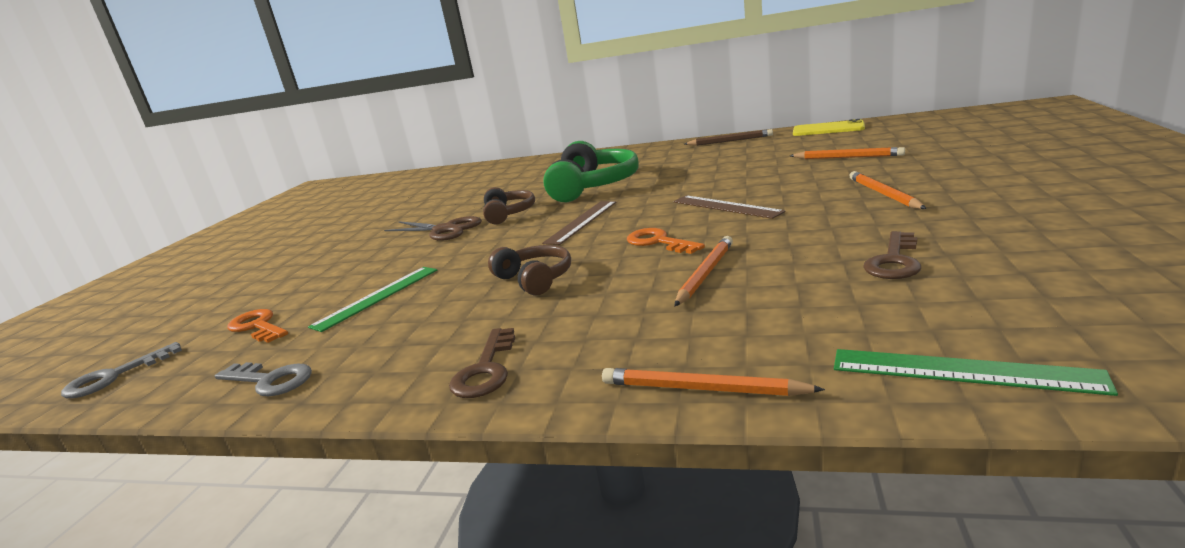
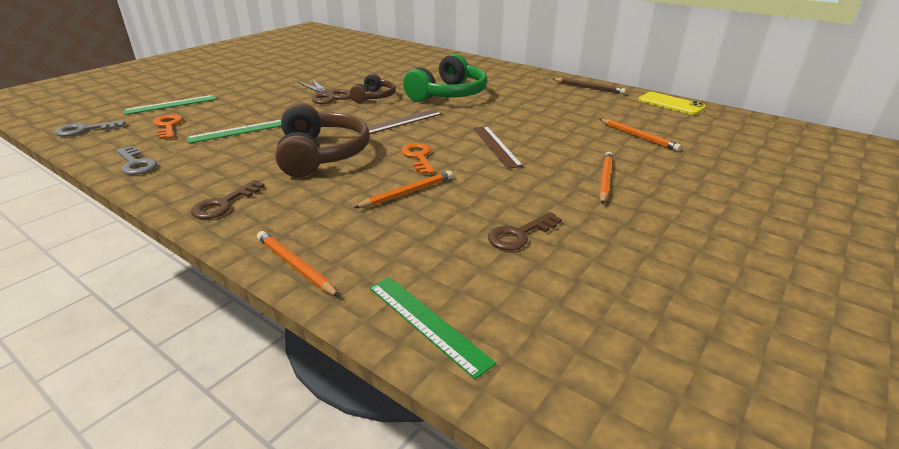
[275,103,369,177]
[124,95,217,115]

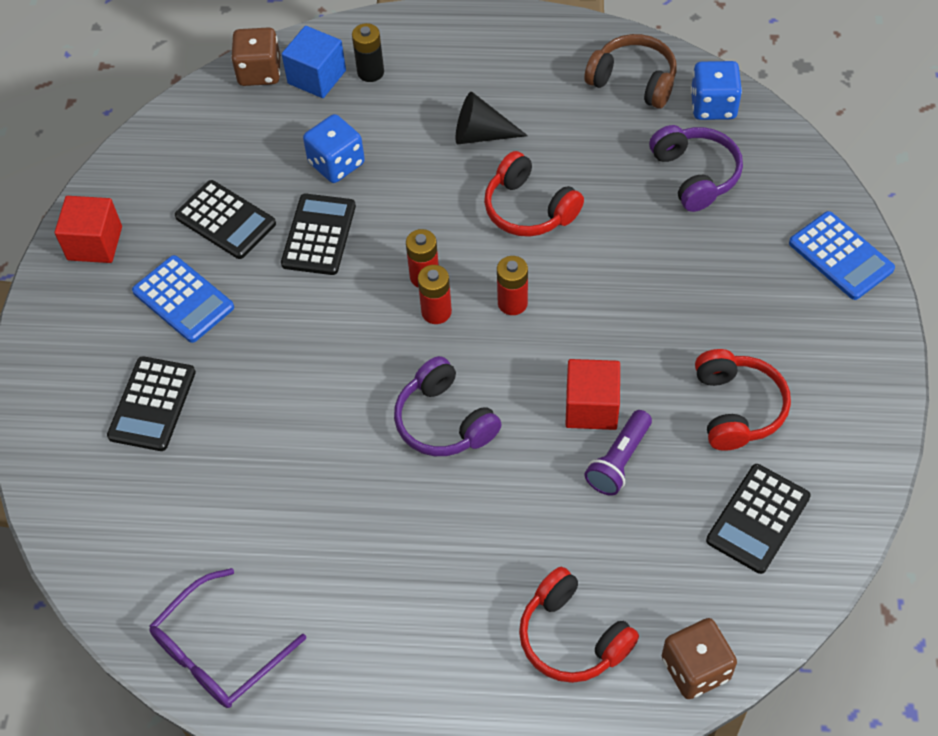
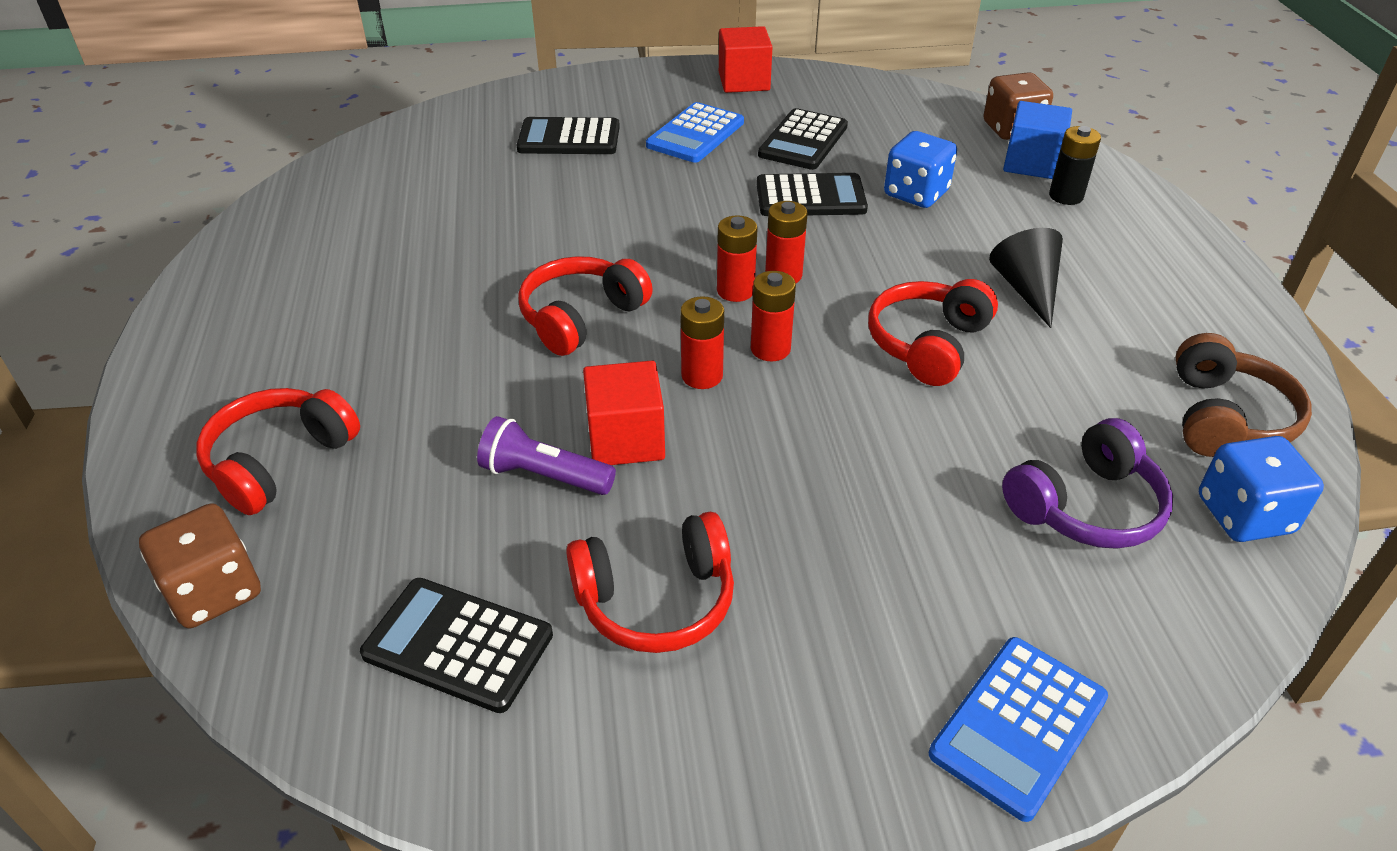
[149,568,306,708] (first image)
[518,256,653,356]
[680,296,724,389]

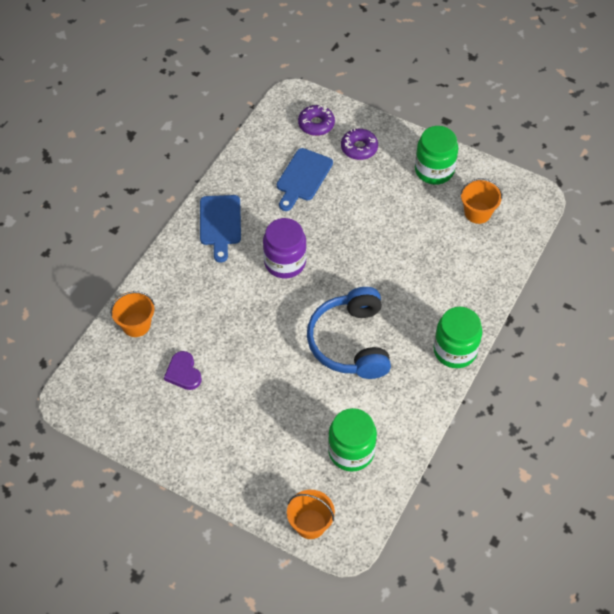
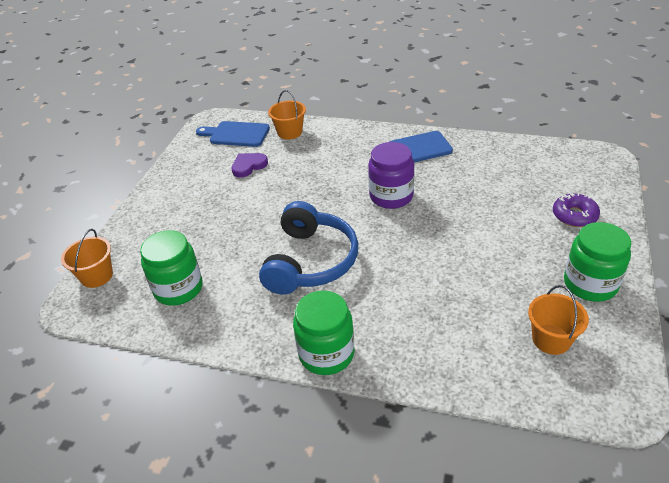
[196,121,270,147]
[298,105,335,136] (first image)
[259,201,358,294]

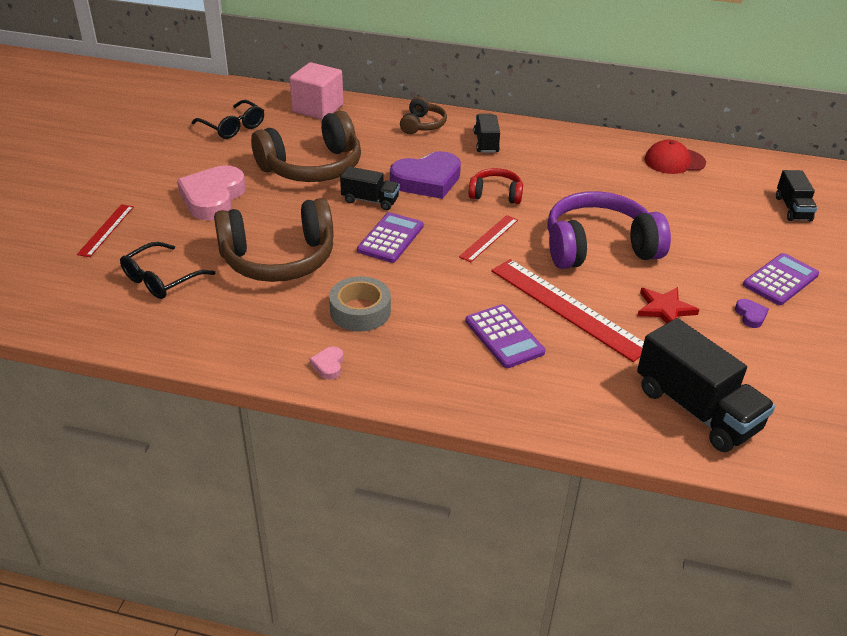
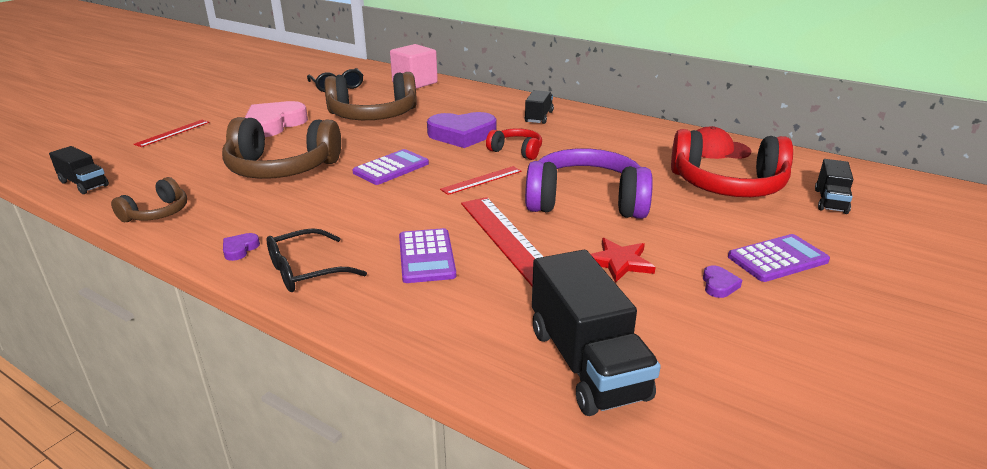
[267,228,367,292]
[223,233,260,261]
[329,276,391,332] (first image)
[49,146,109,194]
[111,177,187,222]
[671,129,793,197]

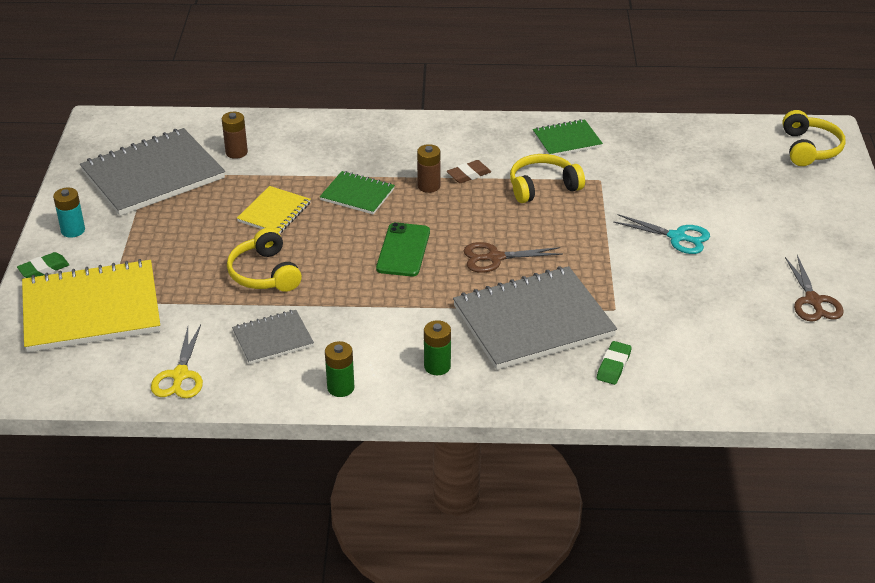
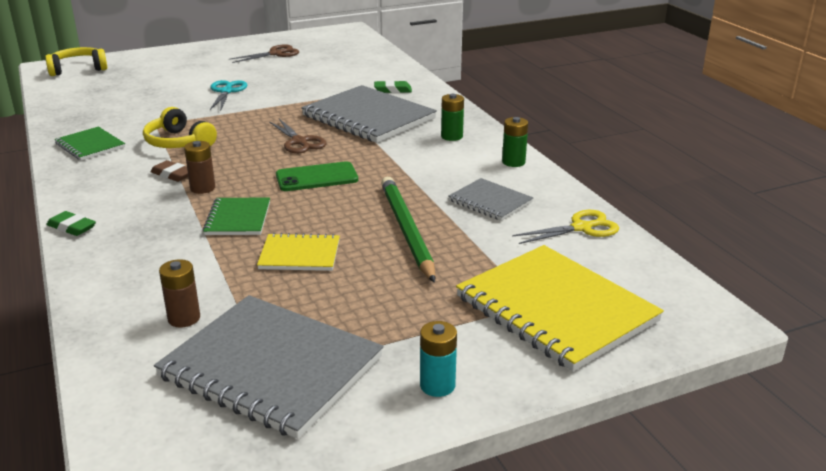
[46,211,96,236]
[381,177,436,283]

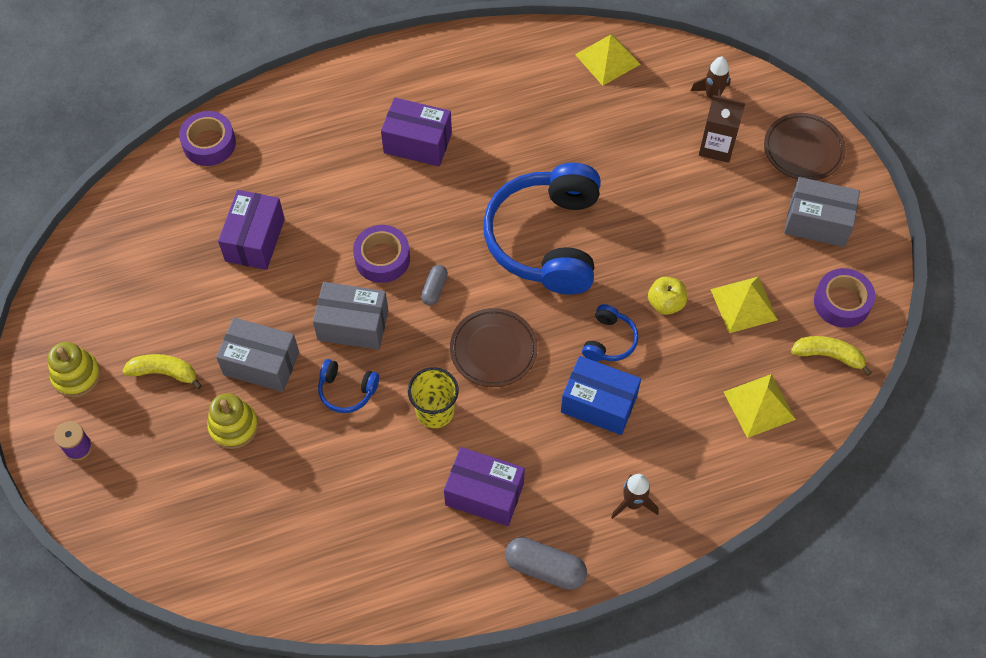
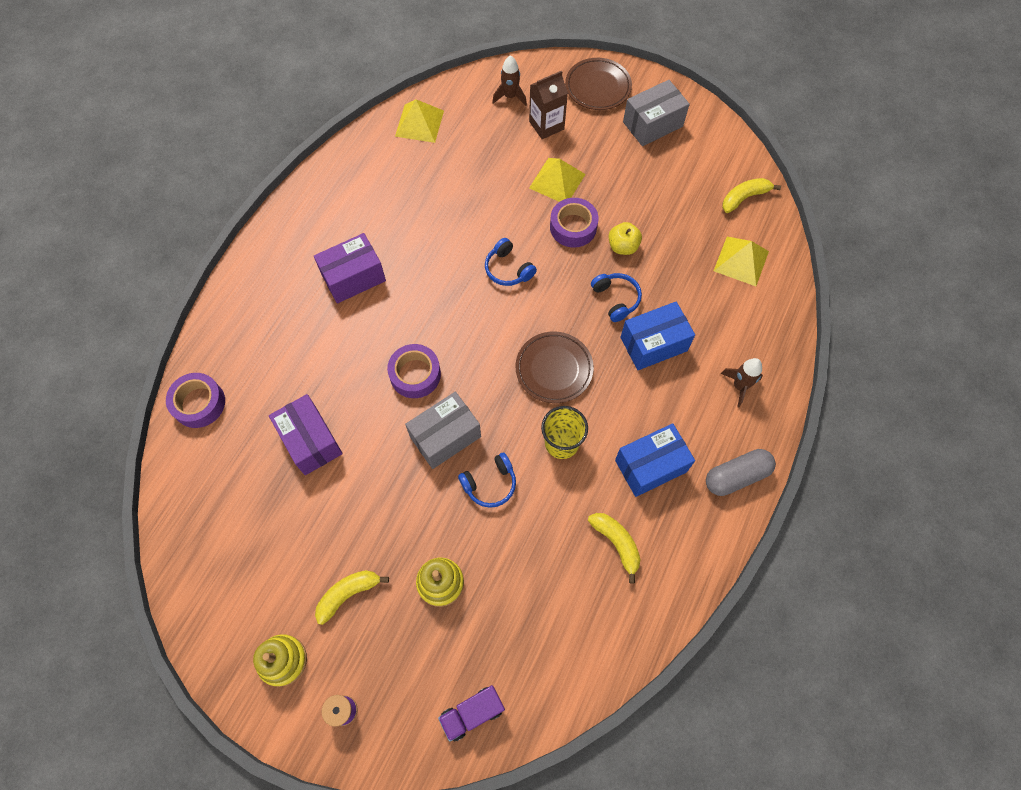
[216,317,299,392] (first image)
[421,265,448,306] (first image)
[615,423,695,497]
[485,238,537,286]
[529,158,586,202]
[550,198,598,248]
[438,685,505,742]
[588,513,641,583]

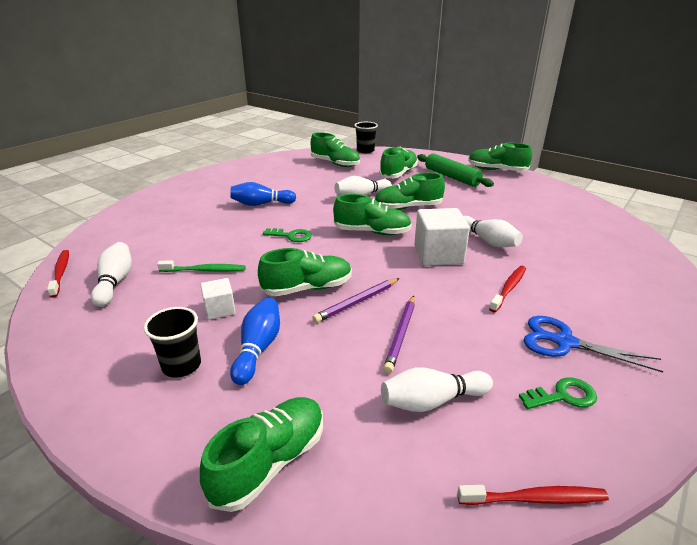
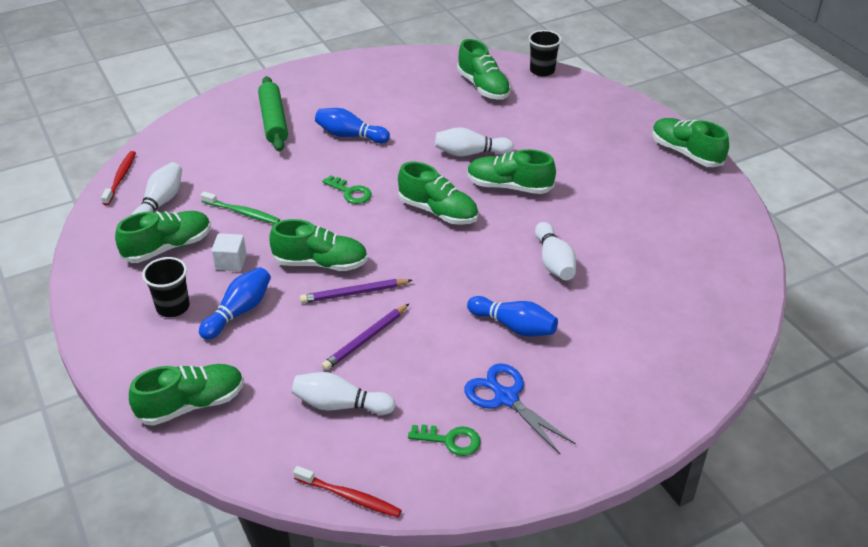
[115,211,211,263]
[414,208,470,266] (first image)
[258,76,288,152]
[467,296,558,337]

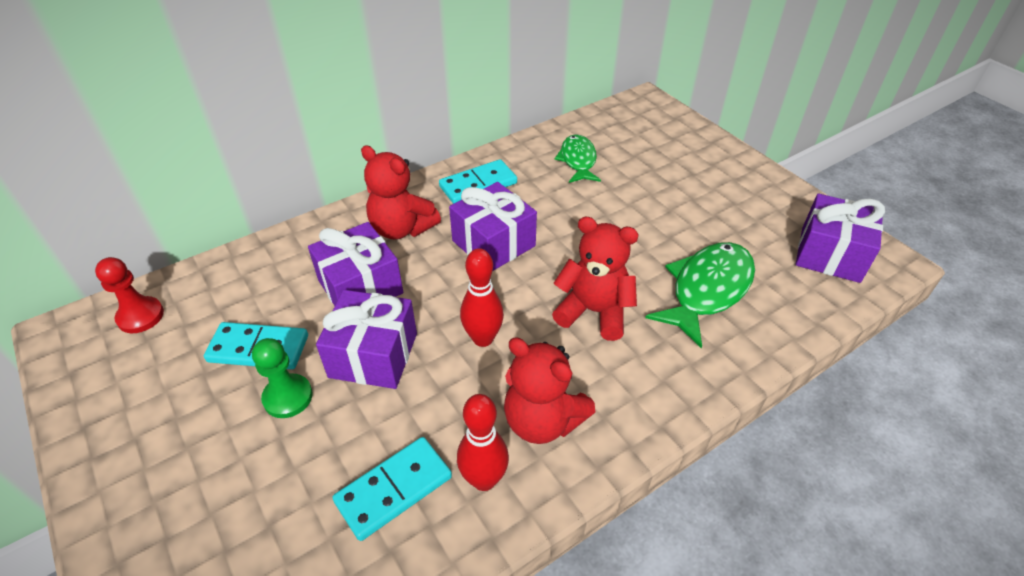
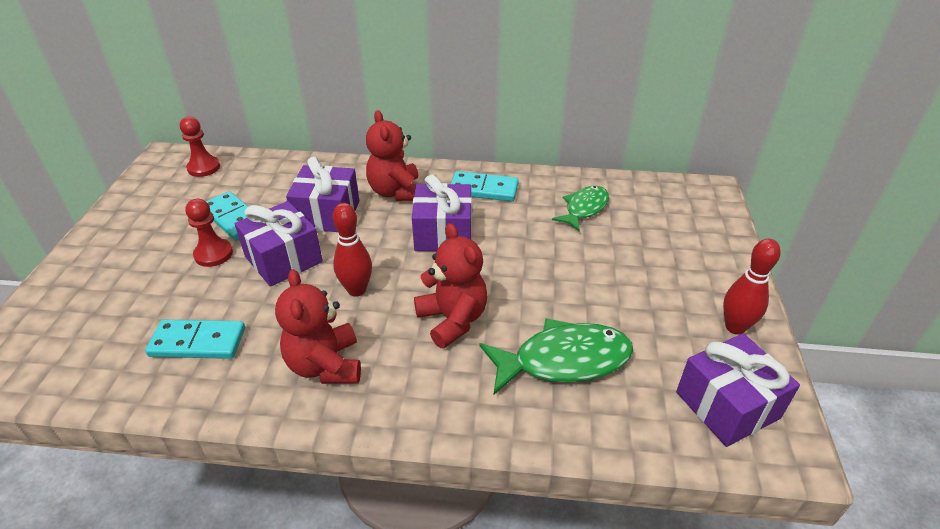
[185,199,233,267]
[723,239,780,335]

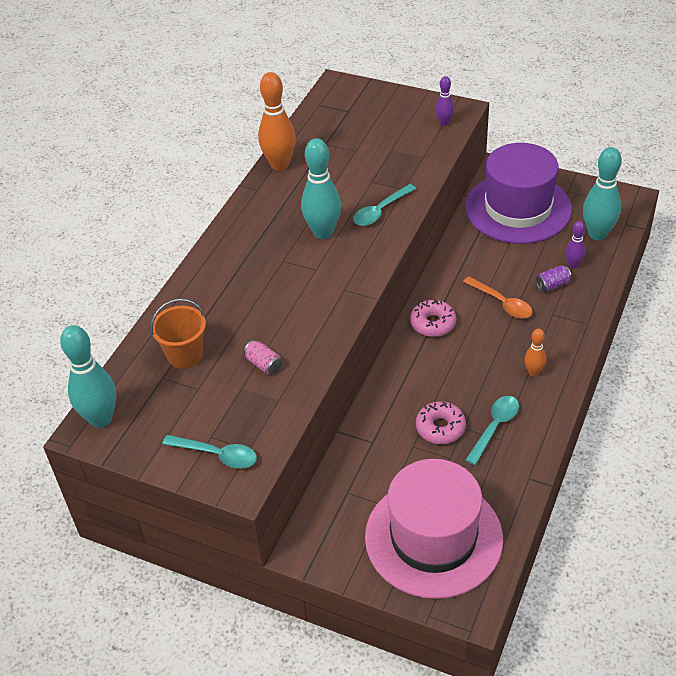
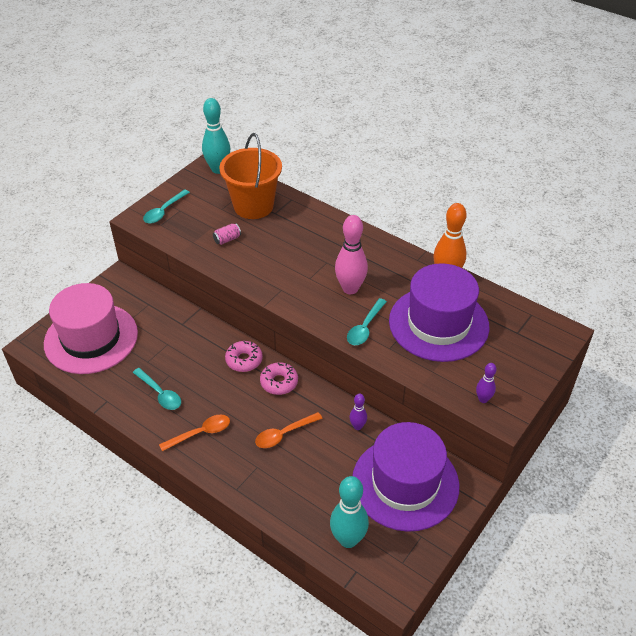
[219,133,282,219]
[335,215,368,294]
[347,298,387,345]
[225,341,263,372]
[159,415,230,451]
[536,265,572,292] (first image)
[349,394,367,430]
[389,263,489,362]

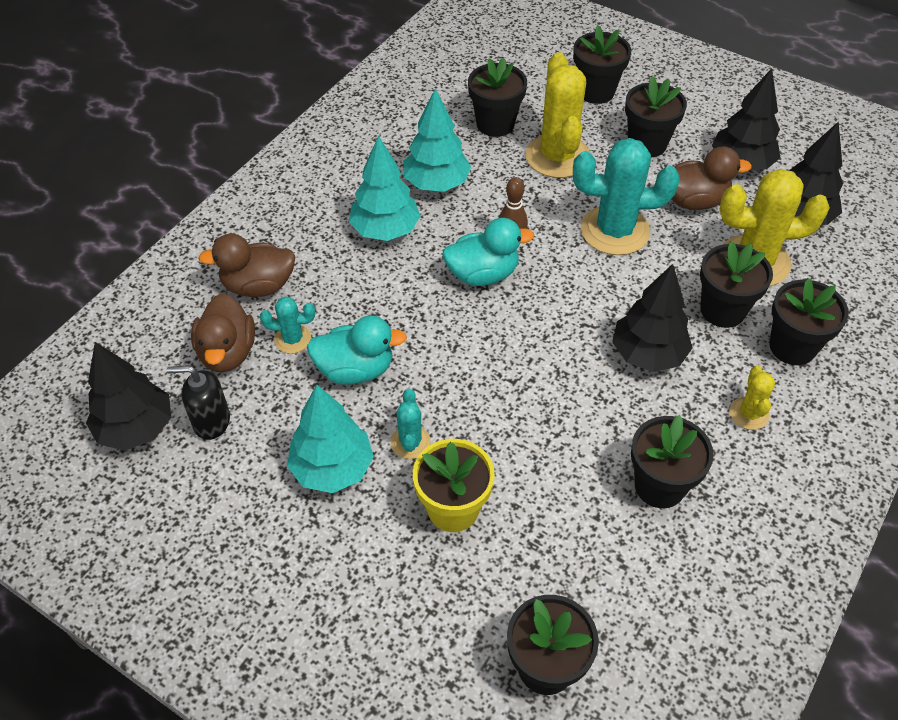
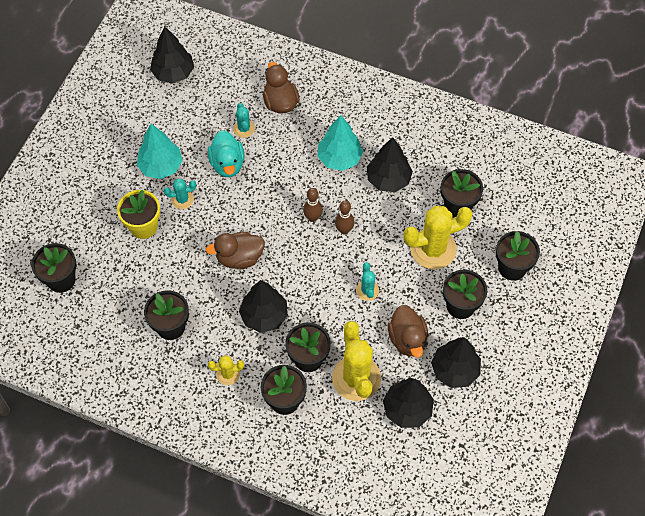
[167,365,230,440] (first image)
[205,232,265,269]
[367,137,413,192]
[303,188,323,222]
[356,262,379,301]

